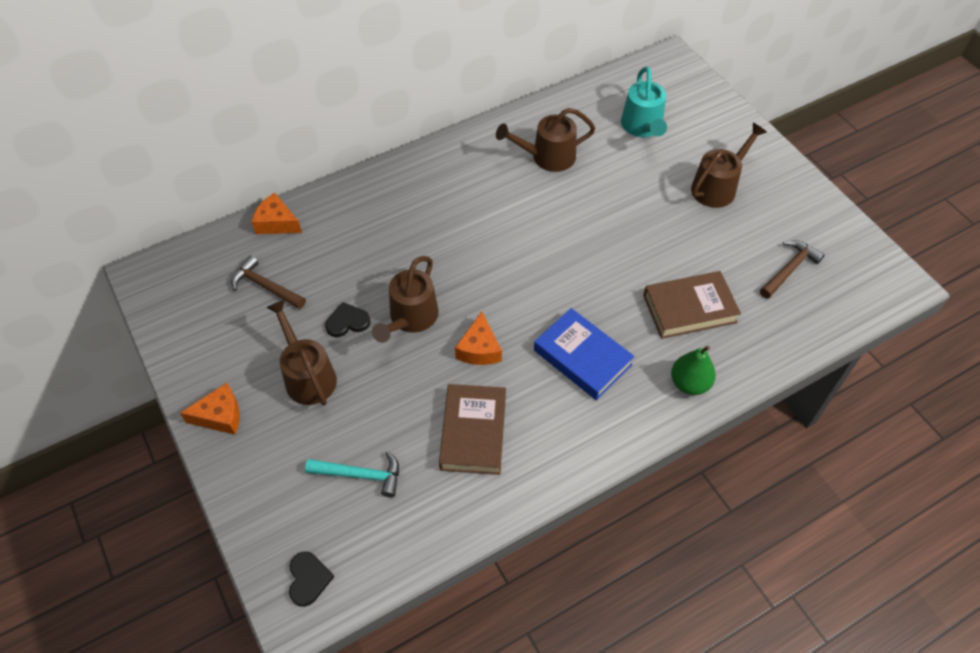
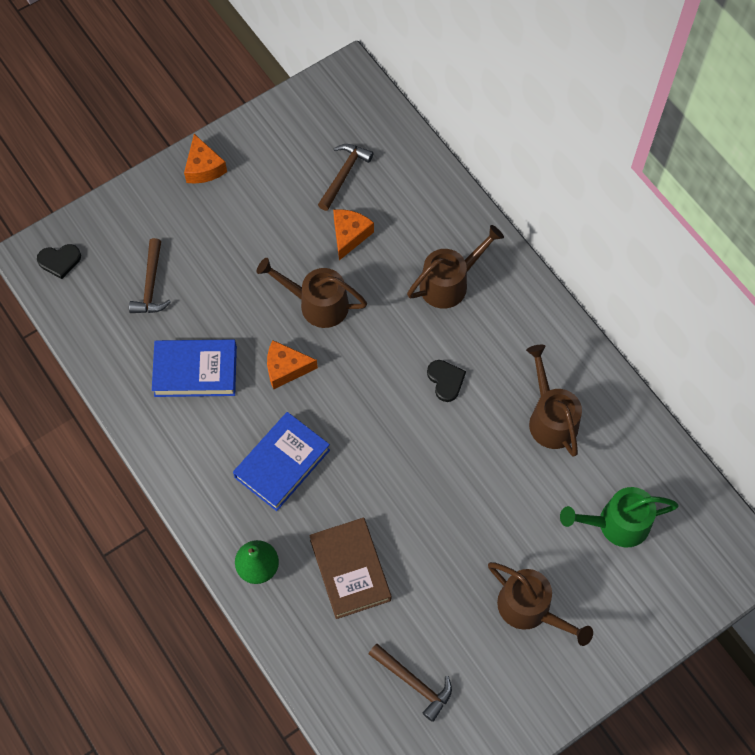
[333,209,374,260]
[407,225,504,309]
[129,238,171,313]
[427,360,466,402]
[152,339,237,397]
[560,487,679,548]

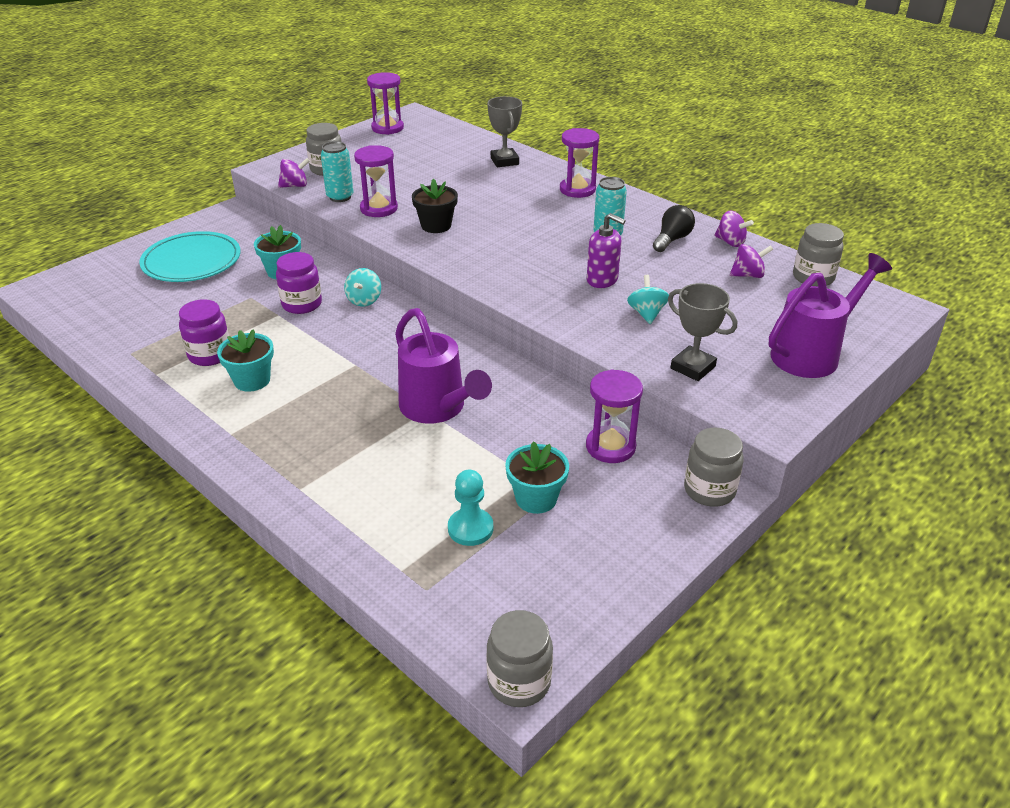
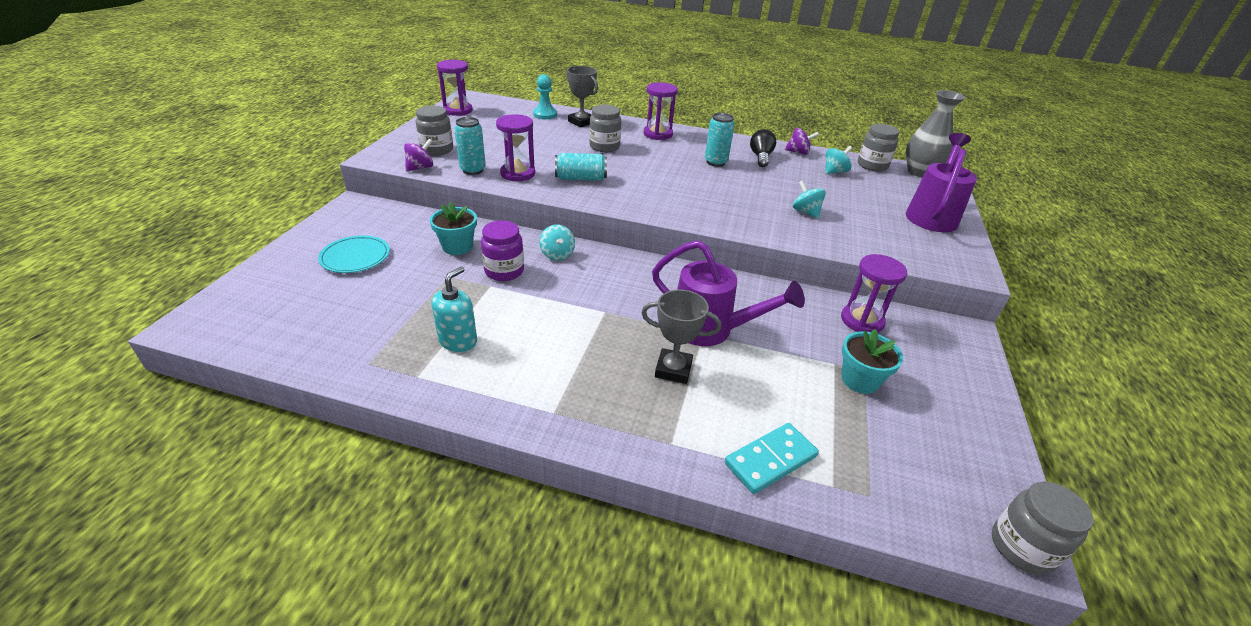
[318,235,390,273]
[431,267,477,352]
[217,329,274,392] (first image)
[555,153,607,181]
[533,74,557,119]
[587,213,626,288] (first image)
[641,290,721,384]
[589,104,621,152]
[825,146,852,175]
[725,423,819,494]
[906,90,965,177]

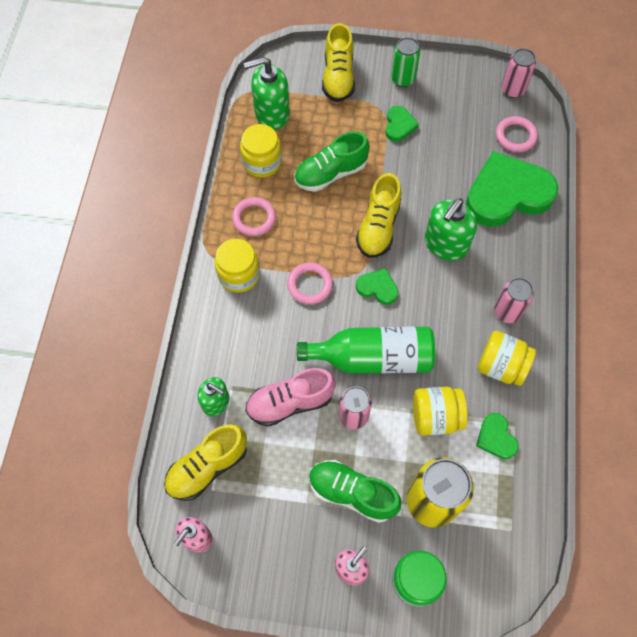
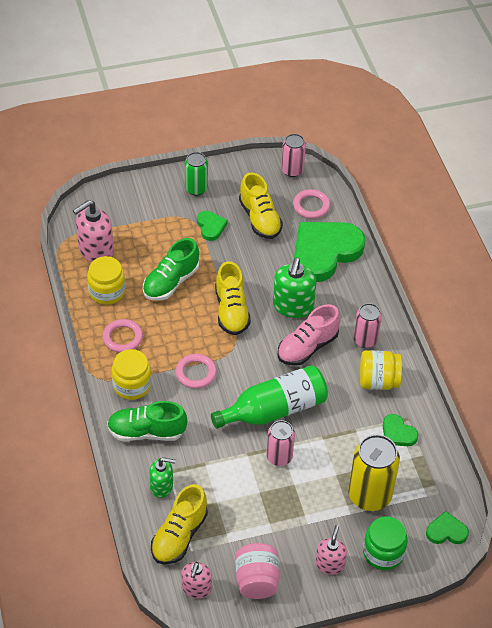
[73,200,114,262]
[277,304,340,366]
[107,401,187,441]
[239,172,283,239]
[426,511,469,544]
[413,387,467,436] (first image)
[235,543,279,599]

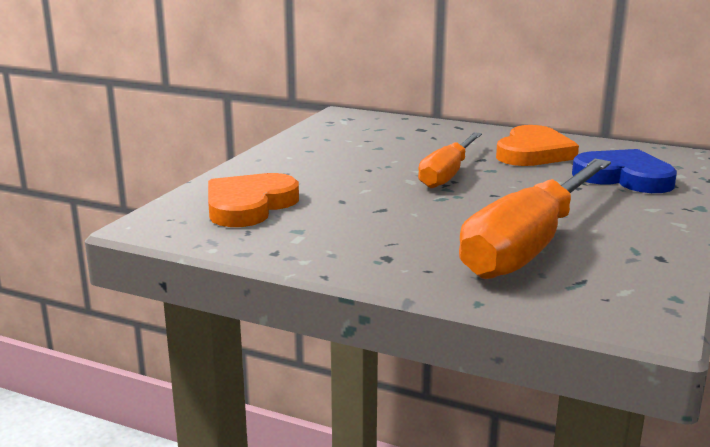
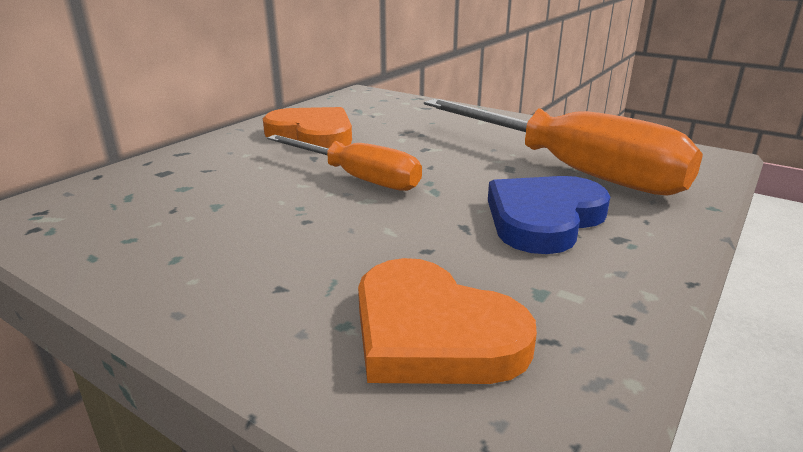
[488,176,610,254]

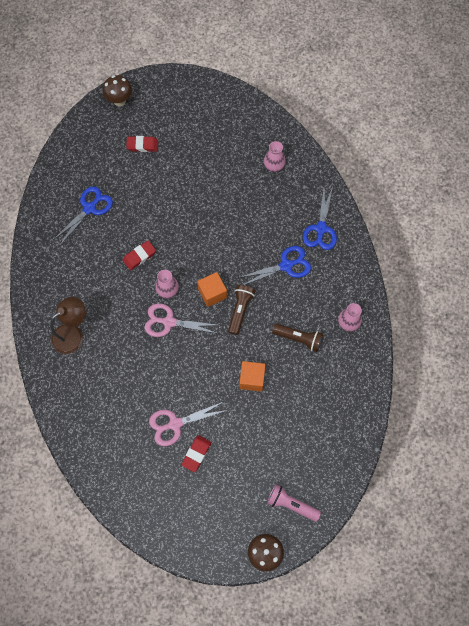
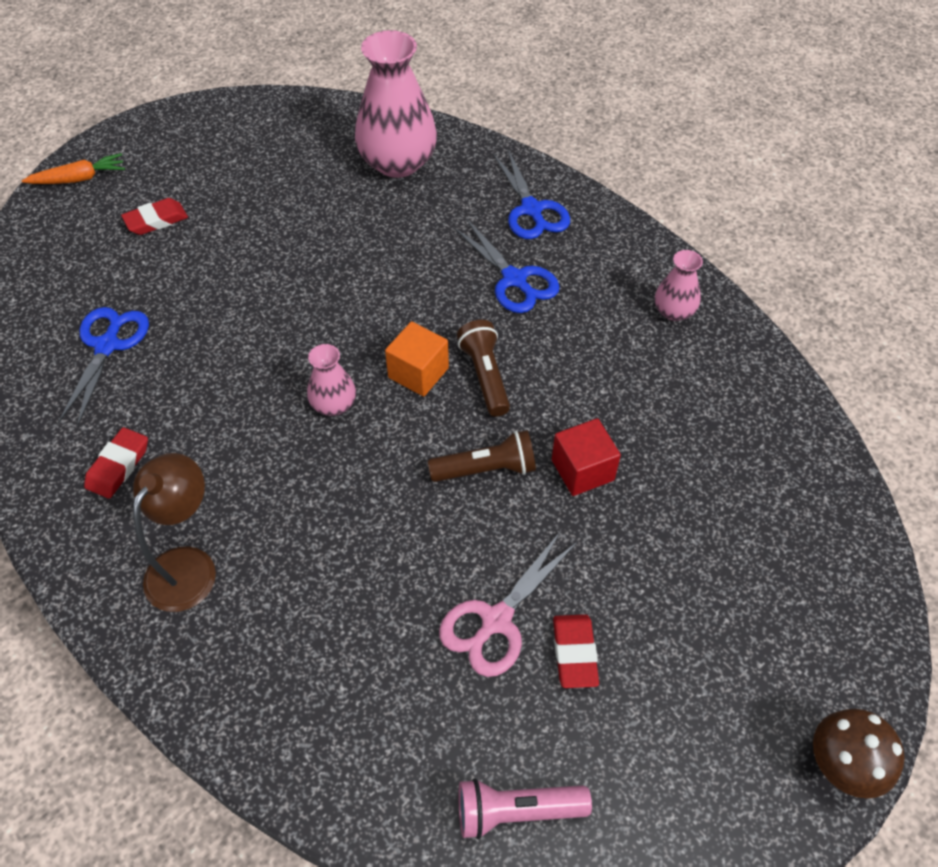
[22,153,125,184]
[84,427,148,499]
[144,303,219,337] (first image)
[453,219,560,313]
[552,418,621,496]
[355,30,437,178]
[458,778,592,839]
[428,430,536,482]

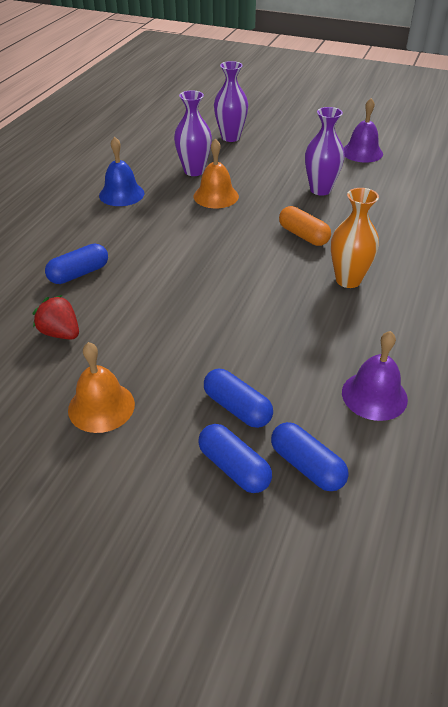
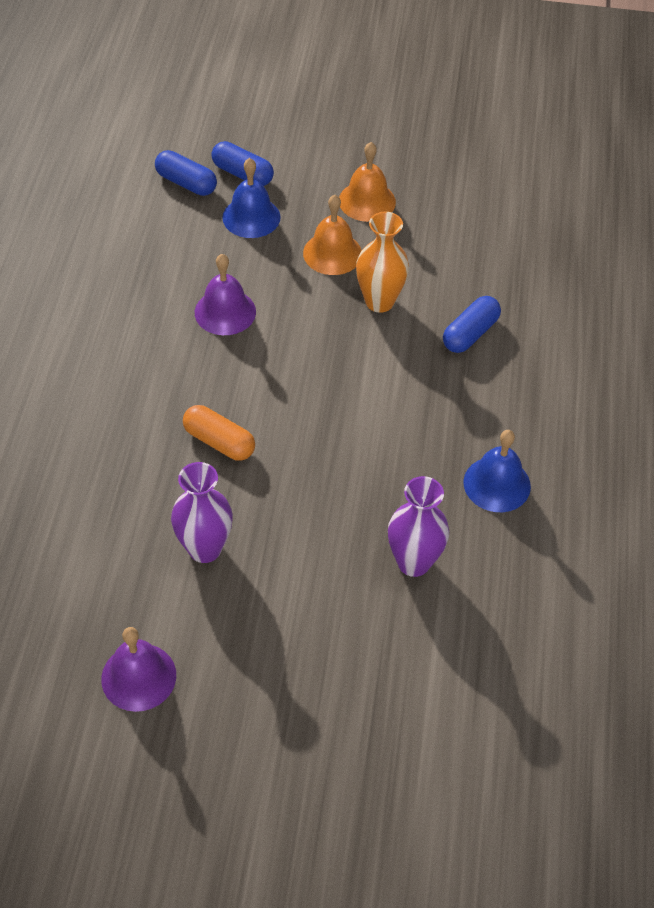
[32,295,79,339] (first image)
[303,195,362,275]
[222,158,281,238]
[214,61,248,142] (first image)
[356,212,409,313]
[195,254,256,335]

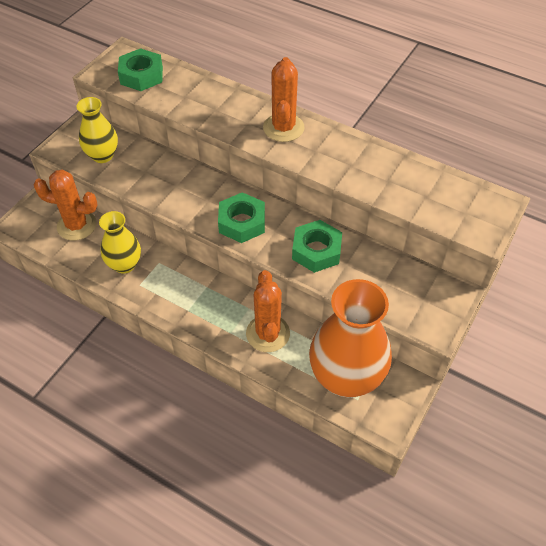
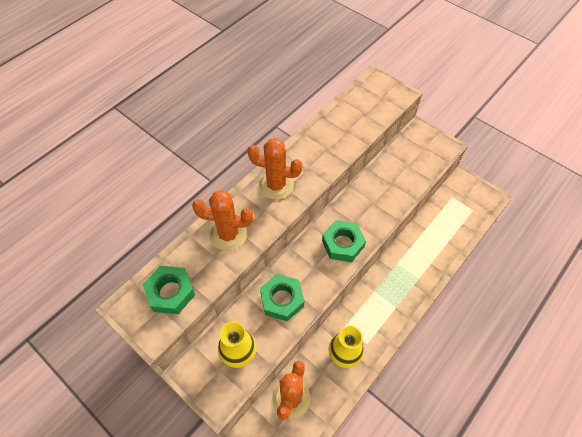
[192,190,253,251]
[260,274,304,321]
[309,279,392,397] (first image)

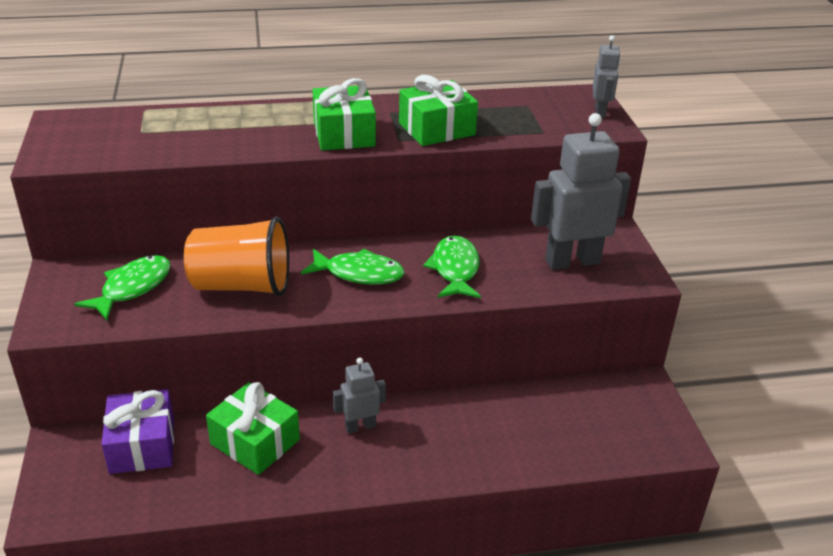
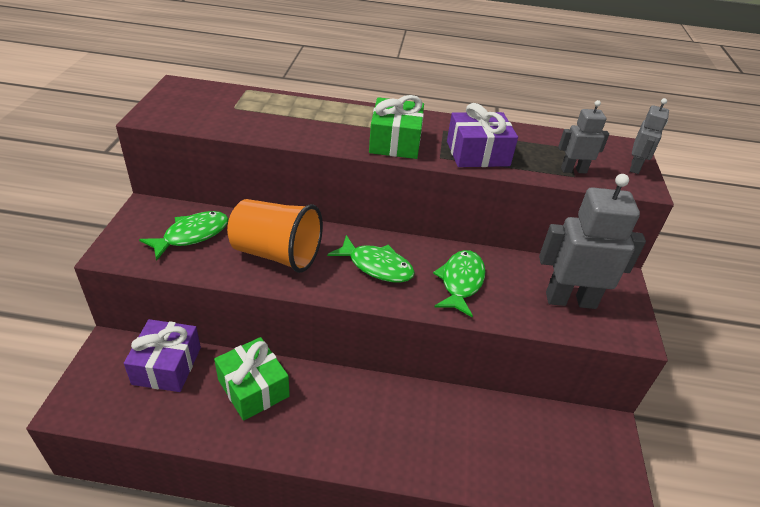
[558,100,609,173]
[447,103,518,167]

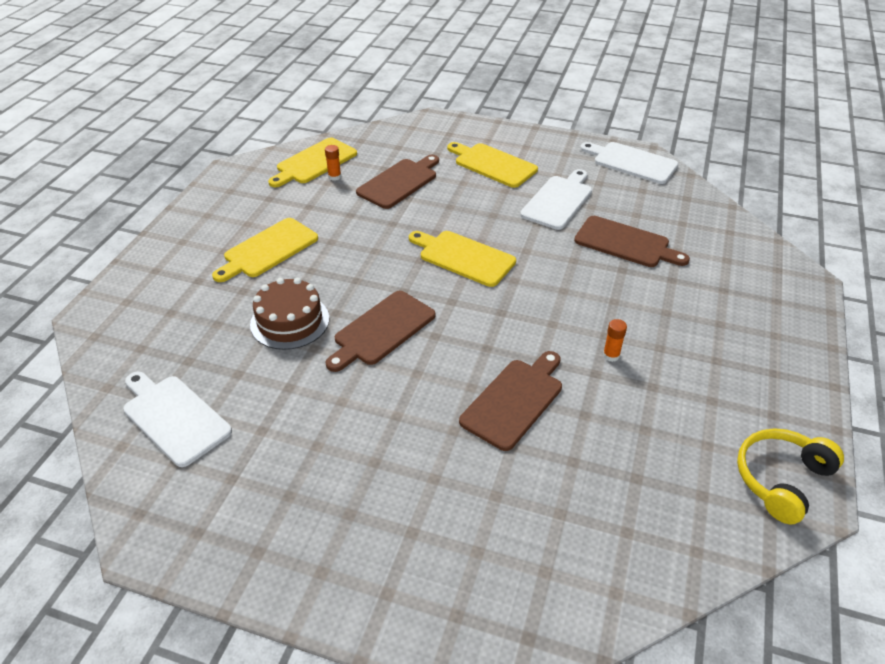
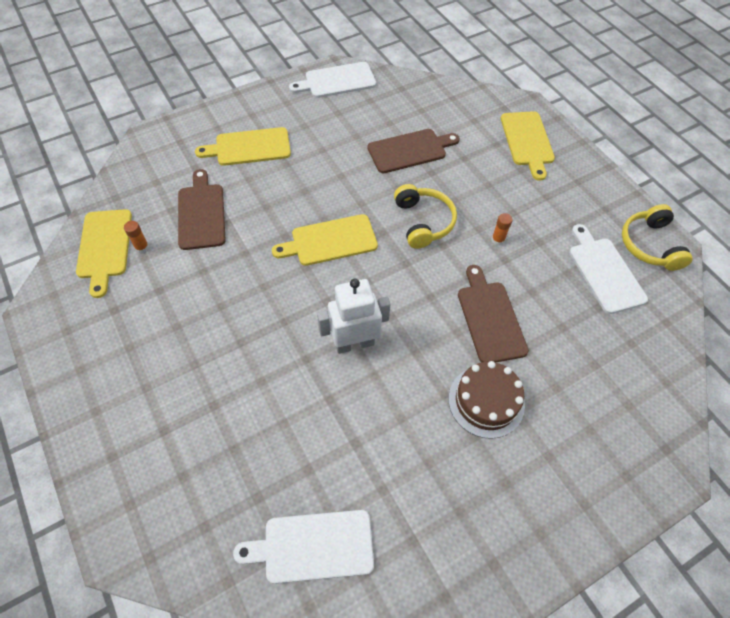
[501,111,555,181]
[448,361,525,439]
[317,279,391,354]
[569,224,648,314]
[394,184,457,249]

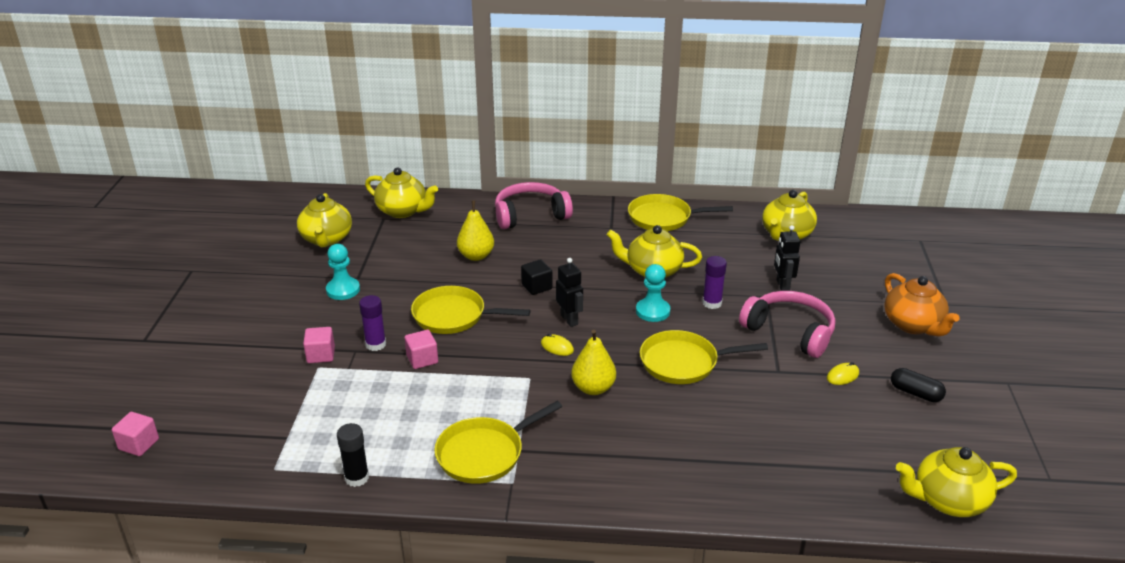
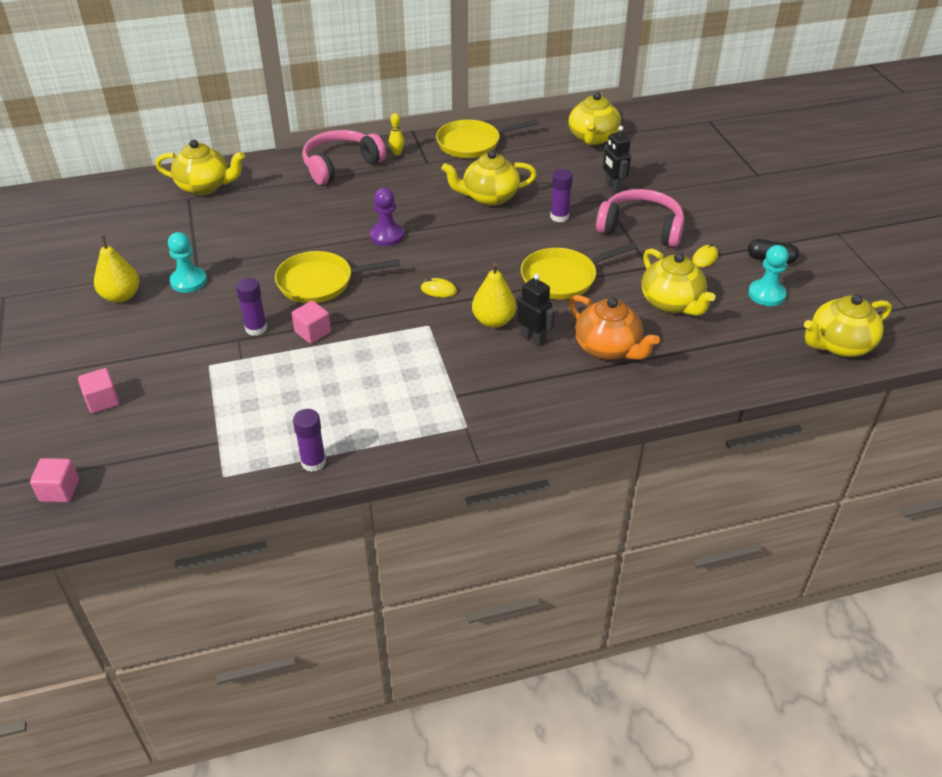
[642,248,715,316]
[78,368,120,413]
[293,409,326,472]
[434,401,562,484] (first image)
[94,235,140,303]
[370,188,404,246]
[517,274,556,346]
[748,245,789,306]
[568,295,660,360]
[389,113,404,156]

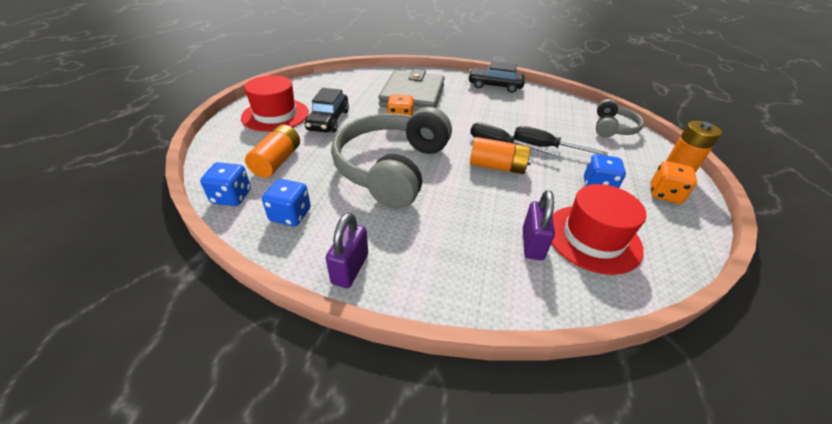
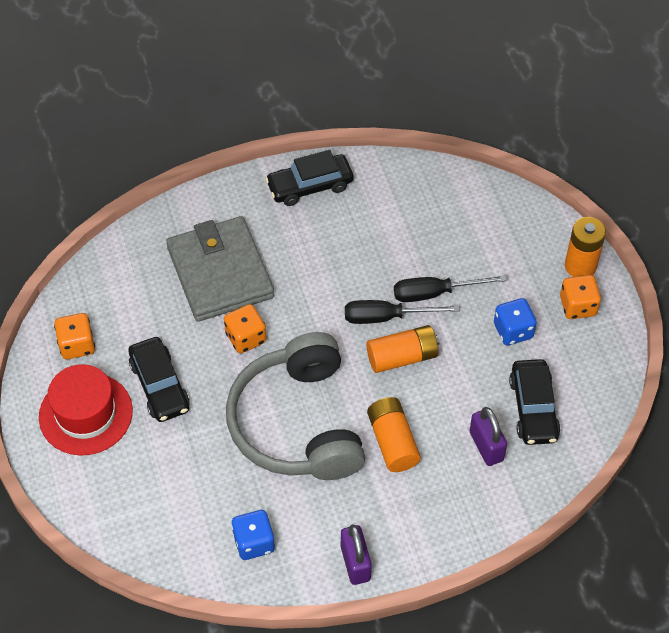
[200,162,251,206] (first image)
[367,397,421,472]
[509,359,560,445]
[596,99,644,137] (first image)
[54,313,95,359]

